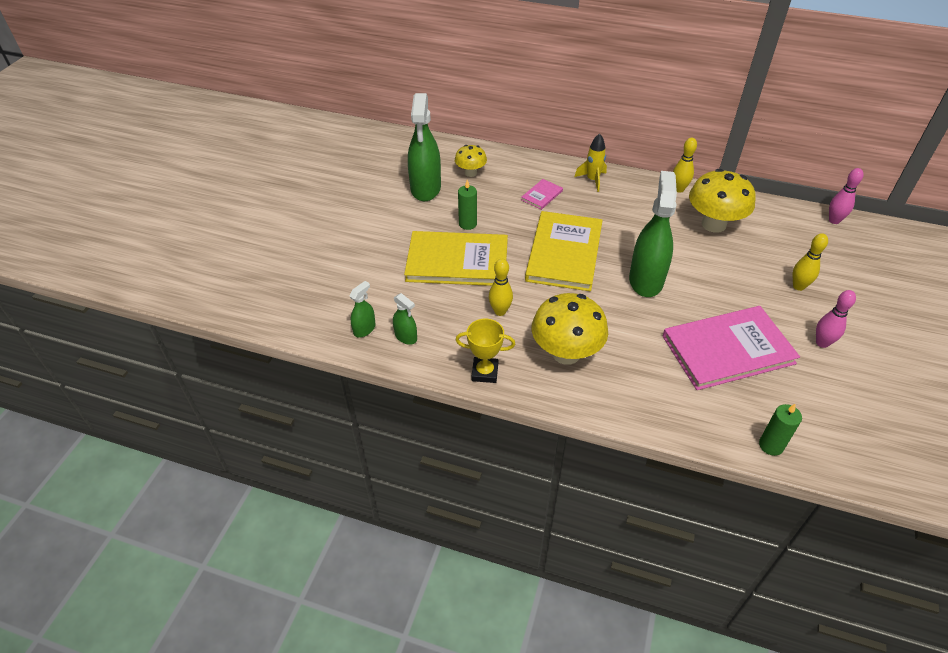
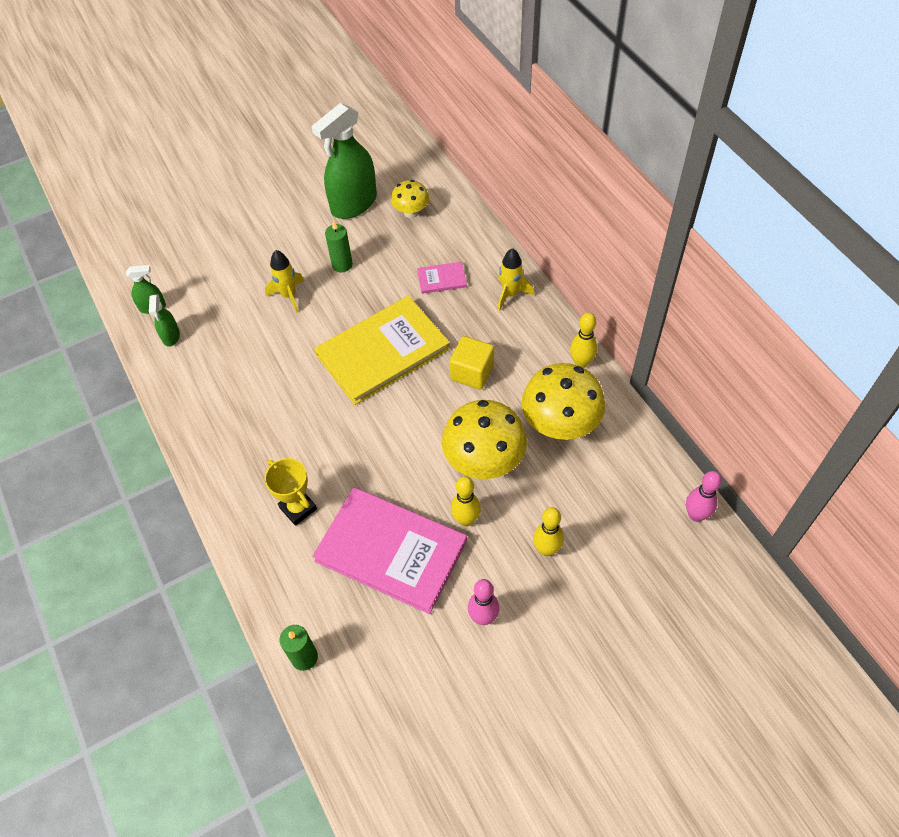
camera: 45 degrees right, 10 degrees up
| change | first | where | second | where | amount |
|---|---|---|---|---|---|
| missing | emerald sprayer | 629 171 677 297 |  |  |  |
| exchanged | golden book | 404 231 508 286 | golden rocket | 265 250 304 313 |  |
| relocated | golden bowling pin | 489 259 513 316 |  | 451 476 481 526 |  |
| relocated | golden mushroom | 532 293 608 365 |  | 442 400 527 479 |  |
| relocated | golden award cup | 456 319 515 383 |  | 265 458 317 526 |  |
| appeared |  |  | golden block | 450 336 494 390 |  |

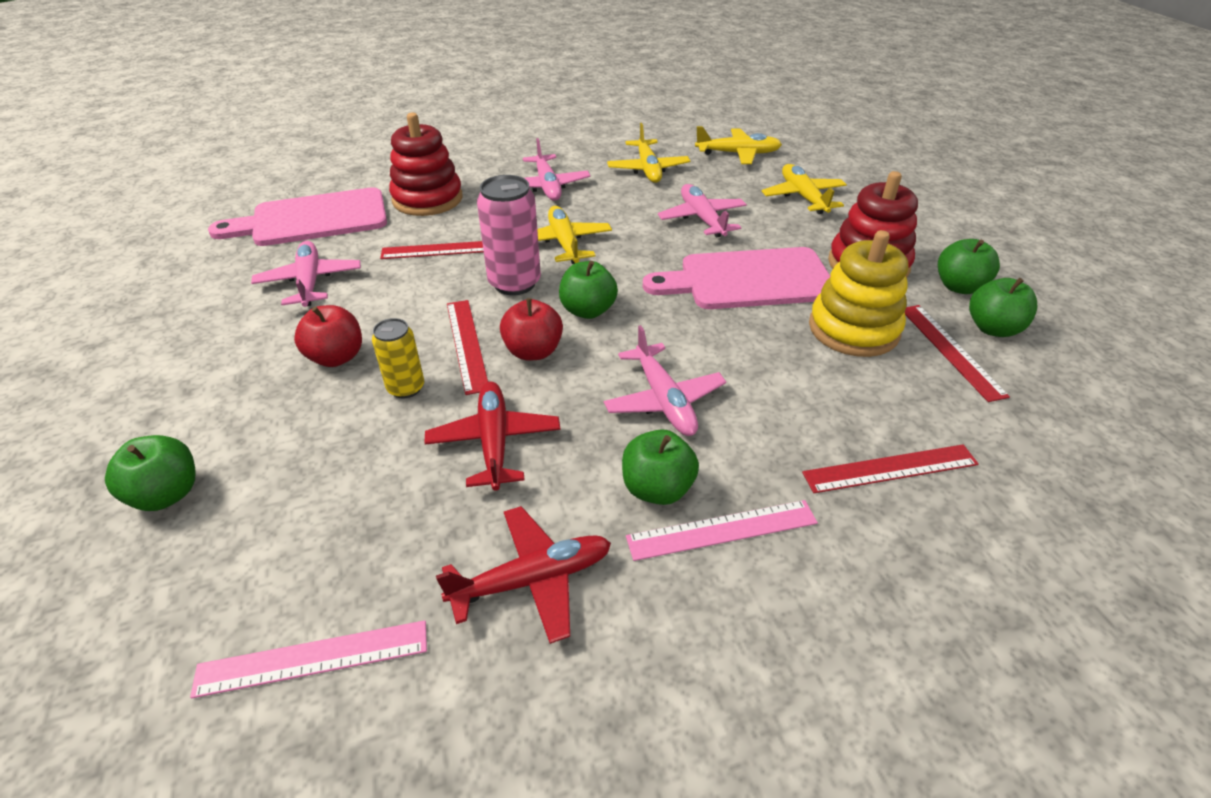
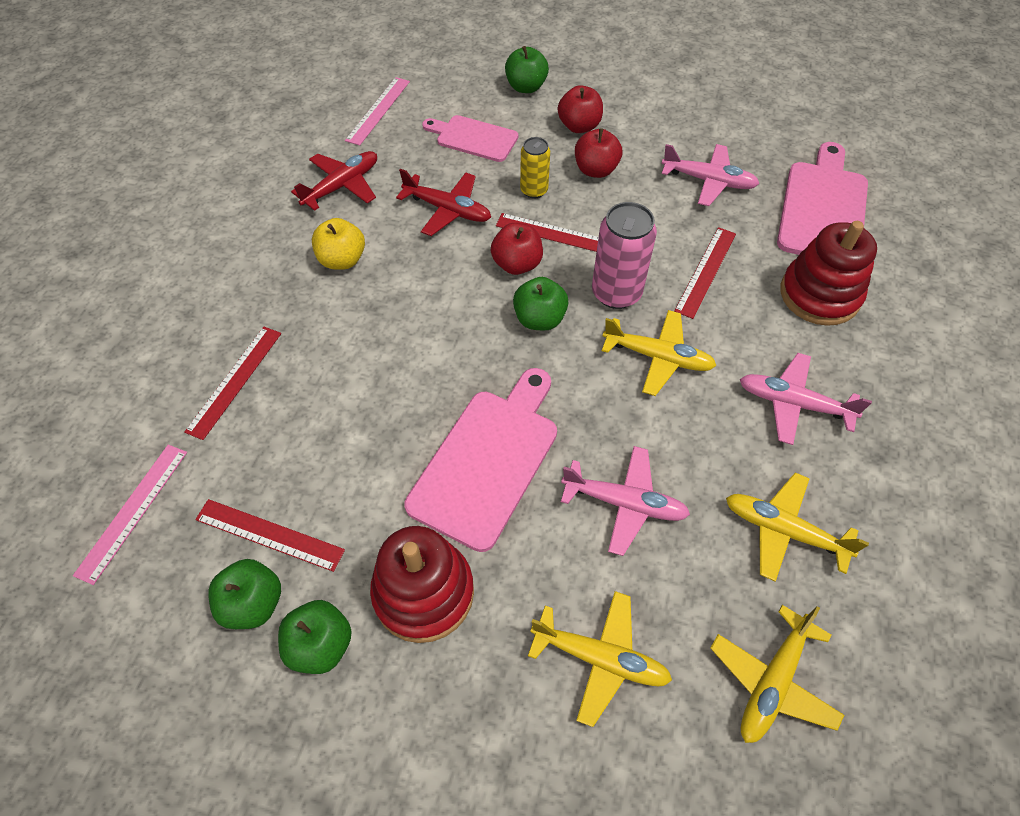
camera: 125 degrees right, 15 degrees up
| change | first | where | second | where | amount |
|---|---|---|---|---|---|
| missing | golden stacking toy | 809 230 908 357 |  |  |  |
| missing | rosy plane | 604 325 726 436 |  |  |  |
| colour | emerald apple | 622 429 699 505 | golden apple | 312 218 365 270 |  |
| relocated | rosy ruler | 626 500 818 561 |  | 73 445 187 585 |  |
| spun | crimson plane | 436 506 611 644 |  | 291 151 377 211 | 150 degrees counterclockwise |
| appeared |  |  | crimson apple | 558 85 603 133 |  |
| appeared |  |  | rosy chopping board | 422 115 518 162 |  |

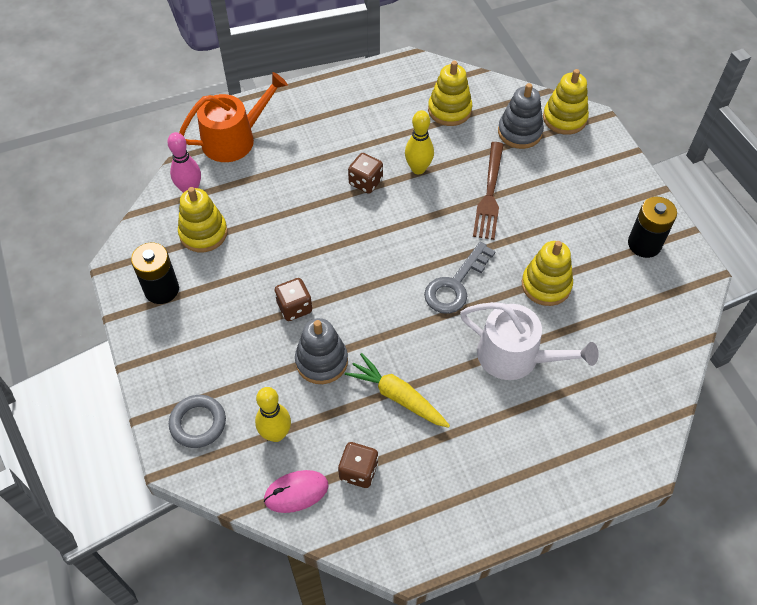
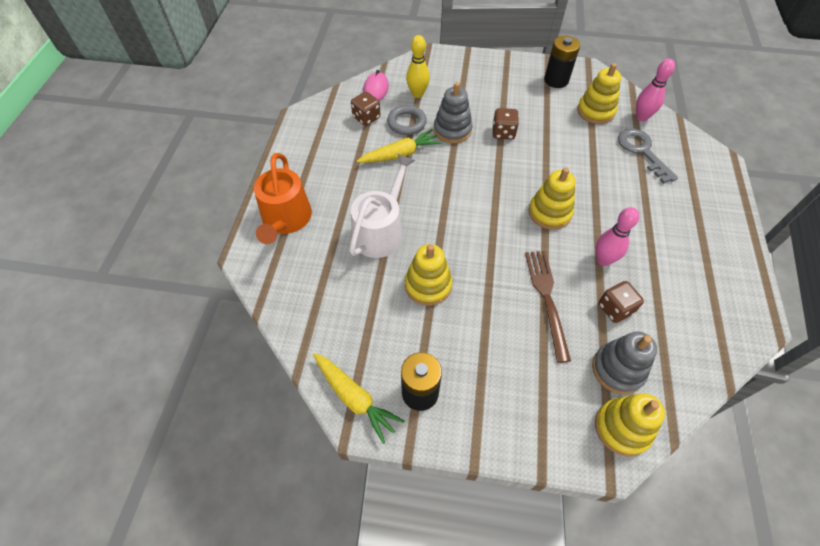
camera: 120 degrees right, 0 degrees up
| change | first | where | second | where | amount |
|---|---|---|---|---|---|
| relocated | golden stacking toy | 428 61 472 126 |  | 529 167 576 230 |  |
| relocated | bright orange sprinkling can | 179 72 288 162 |  | 254 153 312 244 |  |
| colour | golden bowling pin | 405 110 434 174 | rosy bowling pin | 596 207 639 266 |  |
| spun | brown fork | 473 142 504 240 |  | 525 251 571 363 | 45 degrees clockwise |
| relocated | brown die | 348 153 383 194 |  | 599 281 644 323 |  |
| relocated | gray latchkey | 424 242 496 314 |  | 618 128 678 184 |  |
| spun | snow-white sprinkling can | 460 302 599 380 |  | 349 154 415 258 | 150 degrees clockwise |
| relocated | gray torus | 169 395 226 448 |  | 387 105 427 135 |  |
| appeared |  |  | golden root vegetable | 313 353 404 444 |  |

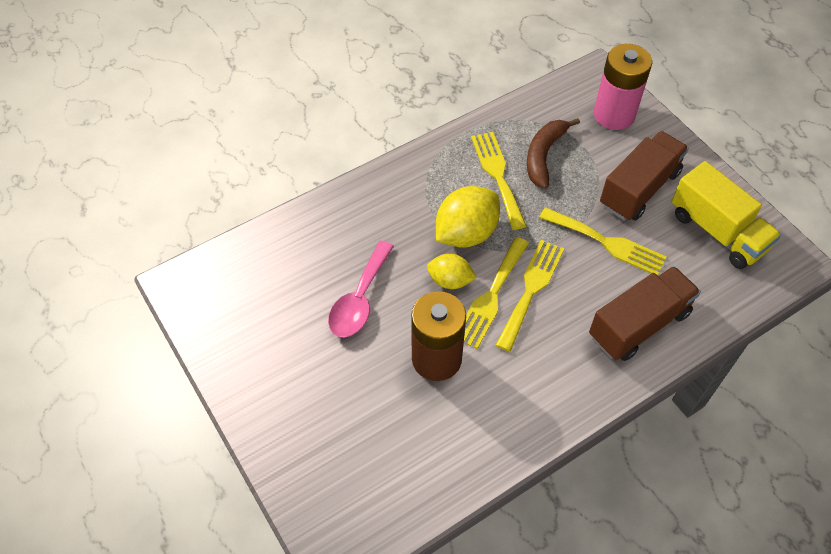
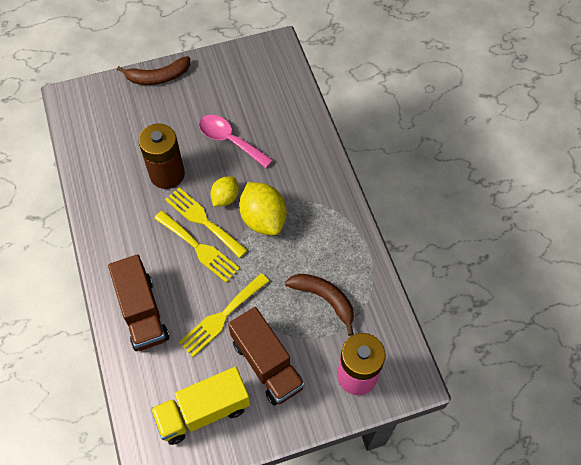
camera: 105 degrees right, 5 degrees up
| change | first | where | second | where | amount |
|---|---|---|---|---|---|
| missing | golden fork | 471 132 526 230 |  |  |  |
| appeared |  |  | brown banana fruit | 117 56 190 85 |  |

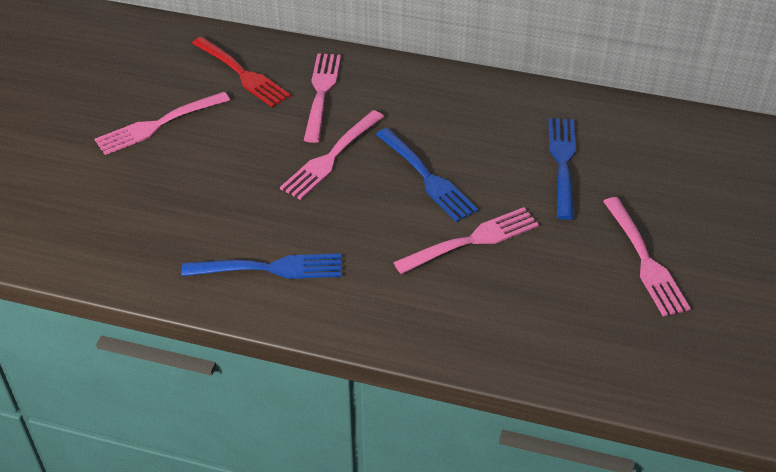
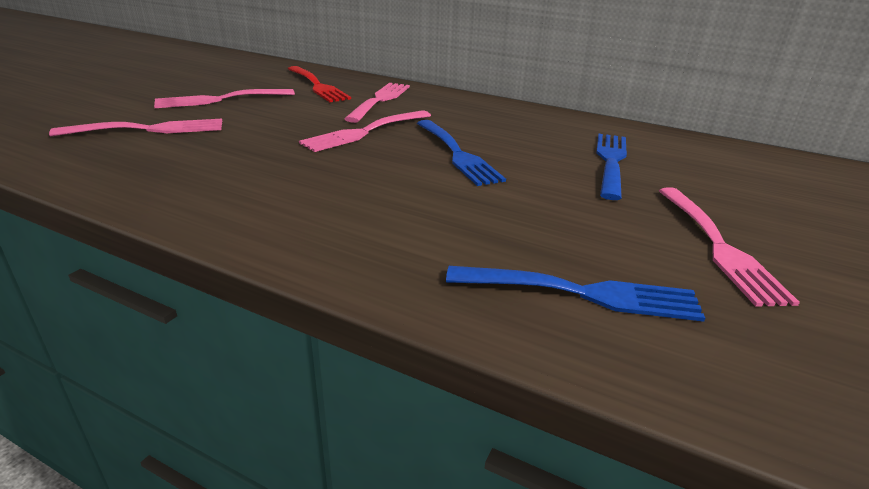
camera: 10 degrees right, 15 degrees down
| change | first | where | second | where | amount |
|---|---|---|---|---|---|
| relocated | rosy fork | 393 207 539 274 |  | 49 119 222 136 |  |
| relocated | cobalt fork | 182 254 342 279 |  | 446 266 705 322 |  |

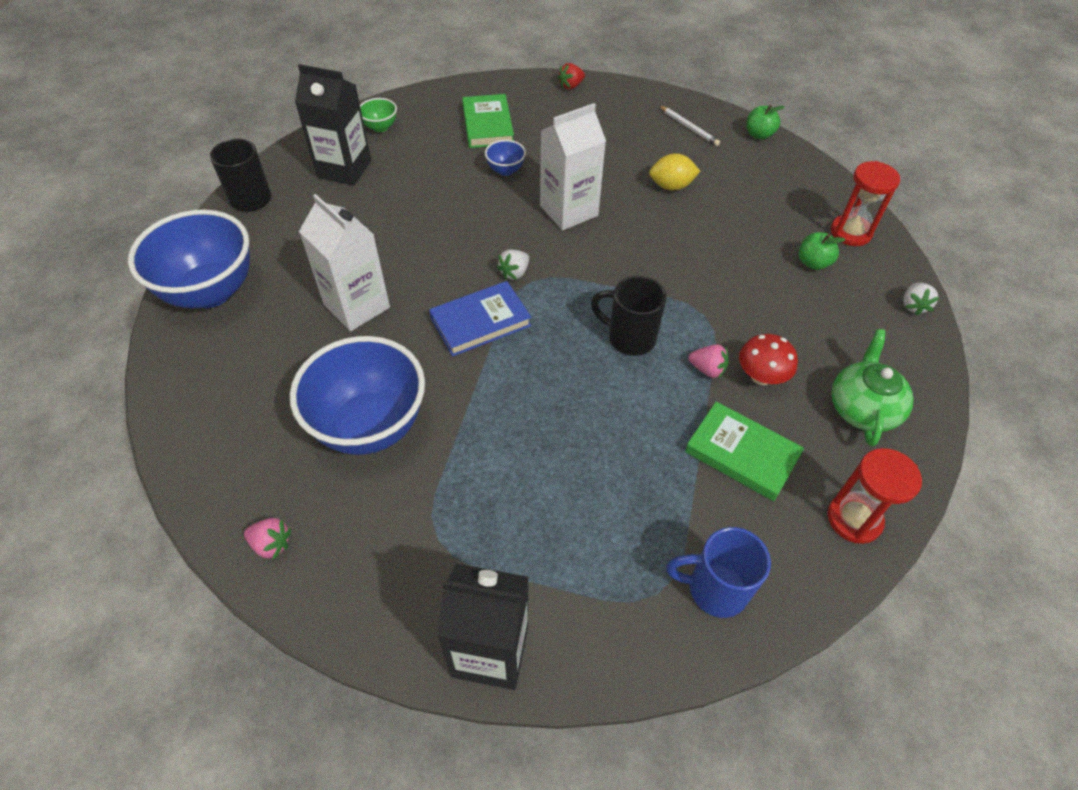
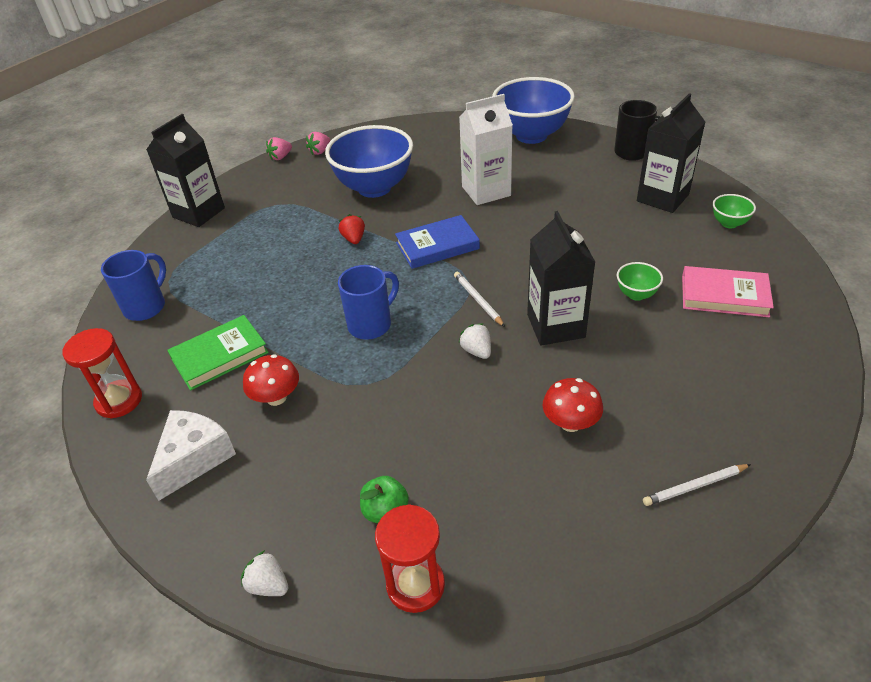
camera: 115 degrees right, 10 degrees down
| change | first | where | second | where | amount |
|---|---|---|---|---|---|
| relocated | crimson berry | 558 63 585 89 |  | 339 214 365 244 |  |
| colour | emerald book | 462 94 514 148 | rosy book | 682 266 774 317 |  |
| colour | snow-white milk carton | 540 103 606 230 | black milk carton | 527 211 595 346 |  |
| missing | emerald apple | 747 105 785 140 |  |  |  |
| colour | cobalt serving bowl | 485 140 526 176 | emerald serving bowl | 617 262 663 301 |  |
| exchanged | golden citrus fruit | 649 153 700 190 | crimson mushroom | 543 378 603 432 |  |
| relocated | snow-white berry | 497 250 529 280 |  | 459 323 491 359 |  |
| colour | black coffee mug | 591 276 667 356 | cobalt coffee mug | 338 265 399 339 |  |
| spun | cobalt book | 429 281 531 356 |  | 395 215 480 269 | 75 degrees clockwise |
| exchanged | emerald china teapot | 831 329 914 447 | snow-white cheese wedge | 146 410 236 501 |  |
| relocated | rosy berry | 689 344 729 379 |  | 266 137 292 160 |  |
| appeared |  |  | snow-white pencil | 454 272 505 327 |  |

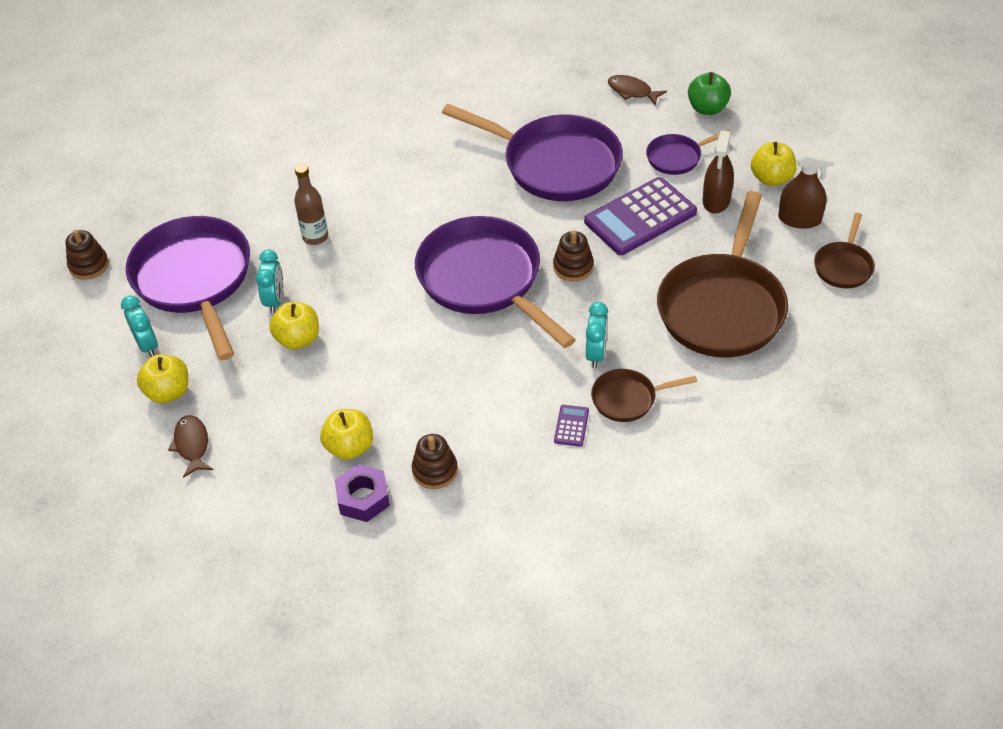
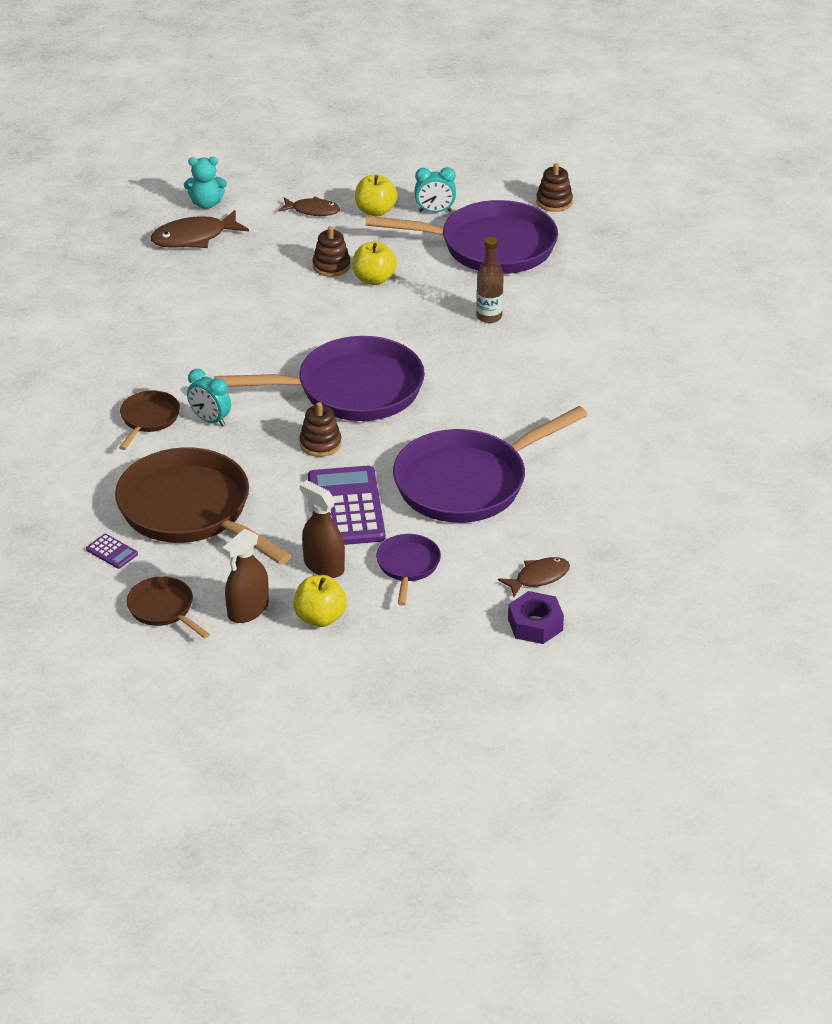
camera: 115 degrees right, 10 degrees down
| change | first | where | second | where | amount |
|---|---|---|---|---|---|
| missing | emerald apple | 688 72 731 115 |  |  |  |
| missing | teal clock | 256 250 283 313 |  |  |  |
| relocated | purple calculator | 554 405 589 447 |  | 86 534 138 569 |  |
| missing | golden apple | 320 409 373 460 |  |  |  |
| relocated | brown stacking toy | 412 434 458 489 |  | 313 226 350 277 |  |
| relocated | purple hex nut | 335 464 390 522 |  | 508 591 564 644 |  |
| appeared |  |  | teal teddy | 184 157 227 209 |  |
| appeared |  |  | brown fish figure | 151 210 249 248 |  |

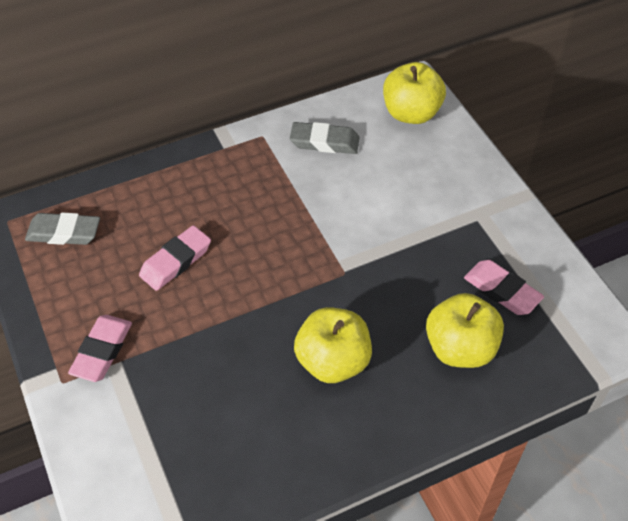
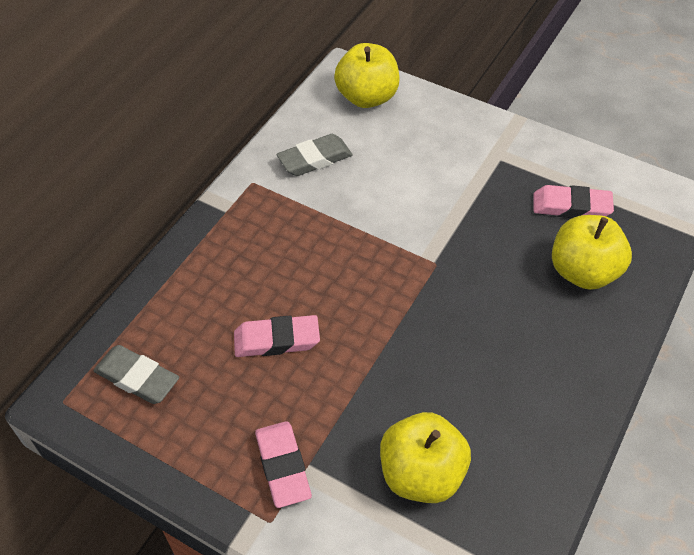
camera: 35 degrees left, 0 degrees up
| change | first | where | second | where | amount |
|---|---|---|---|---|---|
| spun | gray pencil eraser | 25 213 100 245 |  | 93 345 179 404 | 60 degrees clockwise |
| spun | rosy pencil eraser | 139 225 211 291 |  | 234 315 320 357 | 75 degrees clockwise |
| relocated | golden apple | 294 307 372 383 |  | 380 412 471 503 |  |

